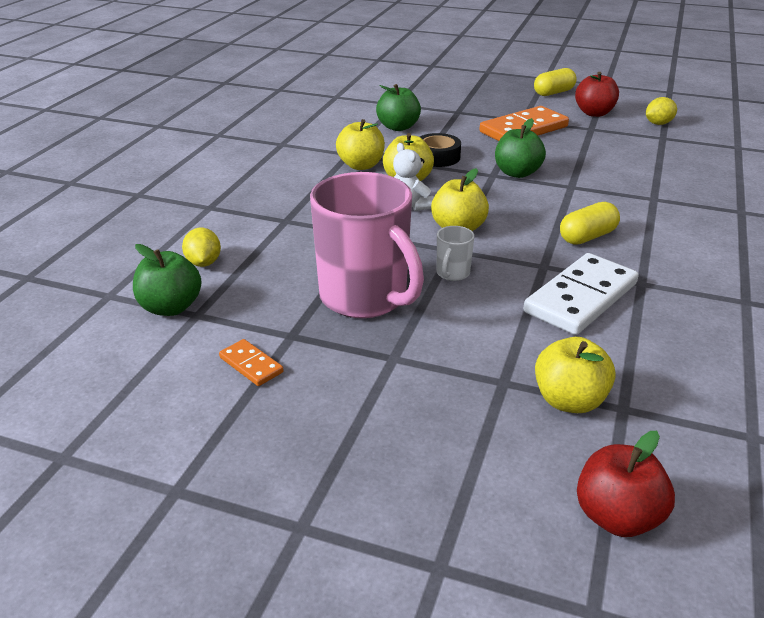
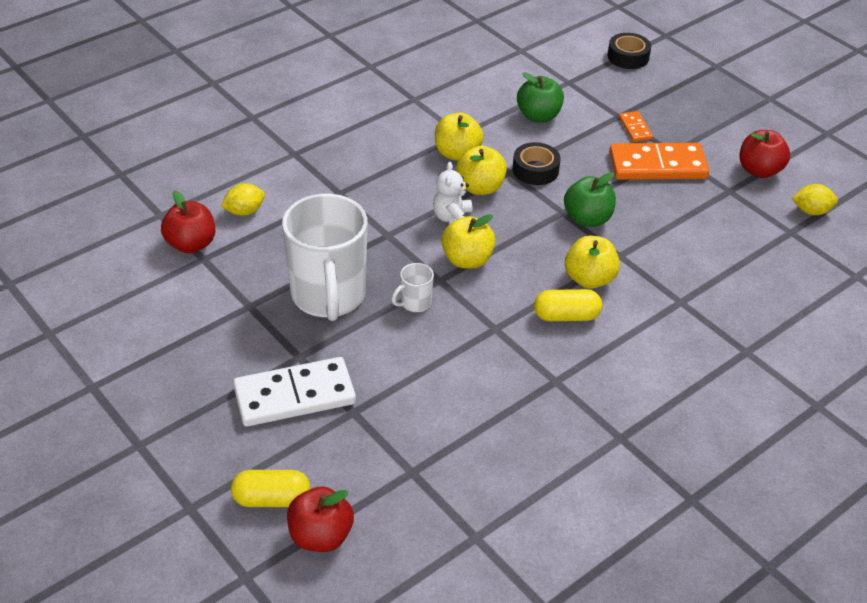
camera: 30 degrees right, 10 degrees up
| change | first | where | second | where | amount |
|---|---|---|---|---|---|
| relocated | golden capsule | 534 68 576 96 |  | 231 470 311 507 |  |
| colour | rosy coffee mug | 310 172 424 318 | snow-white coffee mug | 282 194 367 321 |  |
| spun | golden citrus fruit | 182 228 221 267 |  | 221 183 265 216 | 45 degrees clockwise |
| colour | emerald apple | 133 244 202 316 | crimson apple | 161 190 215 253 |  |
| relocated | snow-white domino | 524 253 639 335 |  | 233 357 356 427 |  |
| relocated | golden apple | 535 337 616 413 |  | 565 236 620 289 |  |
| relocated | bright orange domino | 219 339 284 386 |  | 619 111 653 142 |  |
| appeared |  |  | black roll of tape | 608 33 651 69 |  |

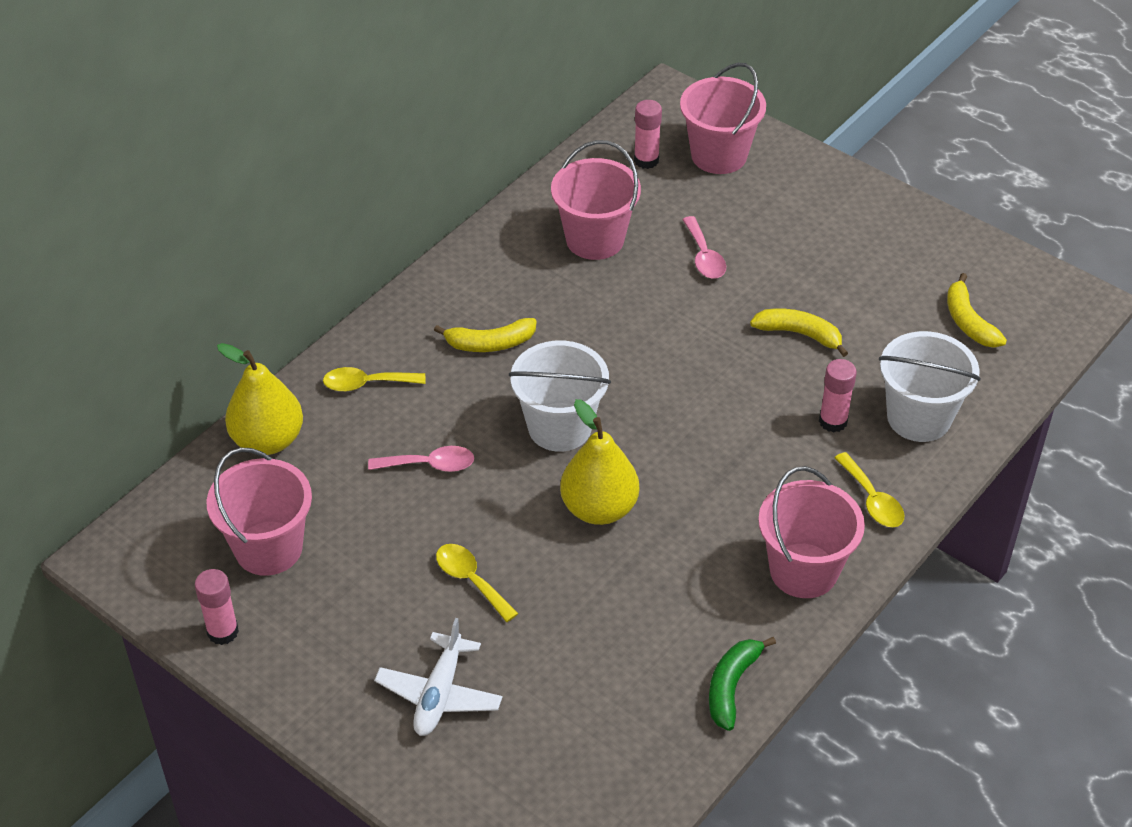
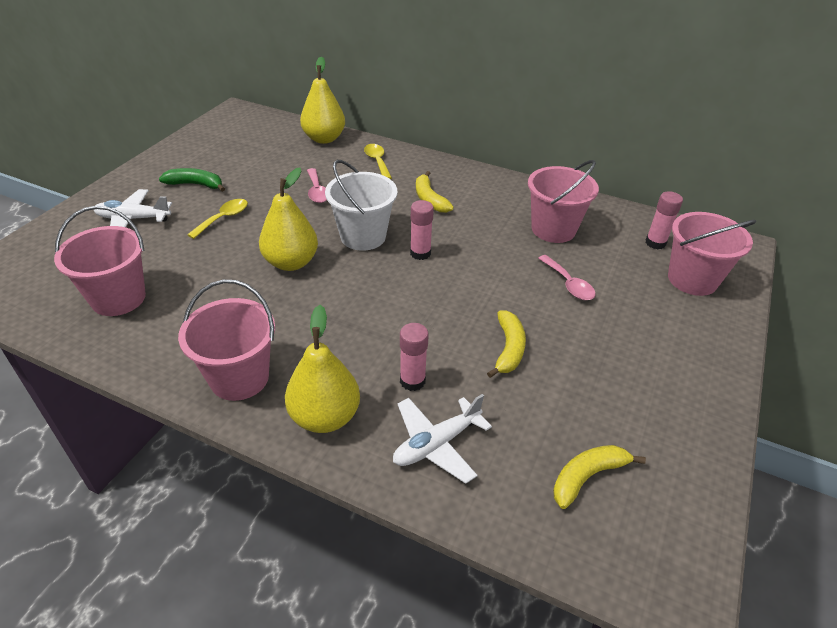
camera: 75 degrees right, 5 degrees down
| change | first | where | second | where | amount |
|---|---|---|---|---|---|
| spun | rosy teaspoon | 682 216 726 279 |  | 538 255 596 300 | 90 degrees counterclockwise |
| exchanged | snow-white sand bucket | 879 331 981 442 | snow-white plane | 393 394 492 484 |  |
| relocated | rosy sand bucket | 206 448 312 576 |  | 54 206 146 316 |  |
| exchanged | golden teaspoon | 834 452 904 527 | golden toy pear | 285 305 360 433 |  |
| relocated | rosy stick of glue | 195 569 239 645 |  | 410 200 434 260 |  |
| relocated | emerald banana fruit | 709 637 776 731 |  | 159 168 225 192 |  |

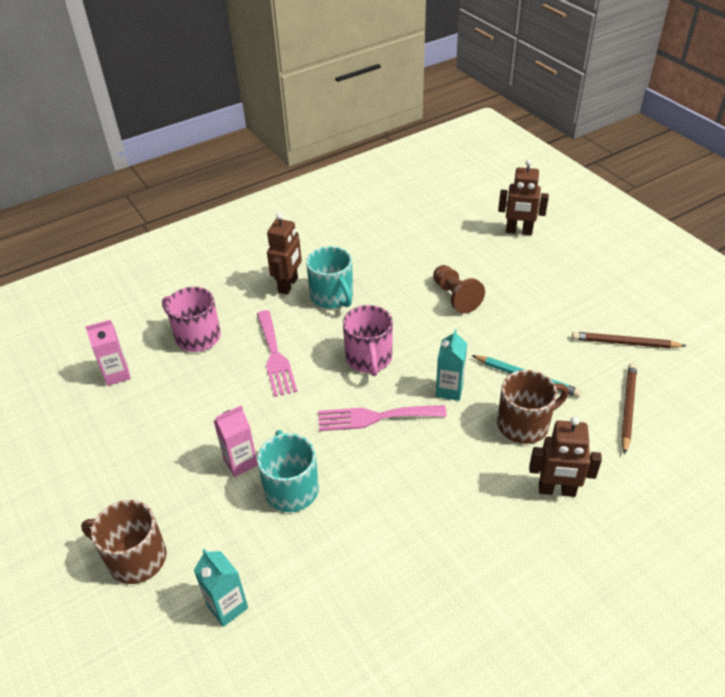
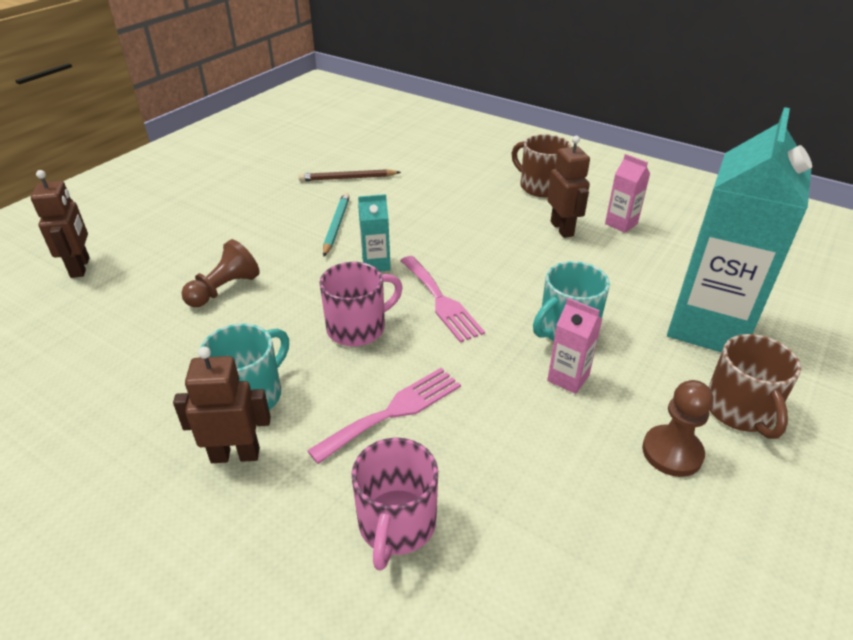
camera: 115 degrees left, 5 degrees down
| change | first | where | second | where | amount |
|---|---|---|---|---|---|
| relocated | rosy milk carton | 85 320 131 386 |  | 605 154 650 233 |  |
| missing | brown pencil | 572 332 686 348 |  |  |  |
| relocated | brown coffee mug | 497 370 569 444 |  | 512 134 571 197 |  |
| relocated | brown robot figure | 529 416 602 497 |  | 547 136 590 238 |  |
| size | teal milk carton | 194 549 248 627 |  | 667 107 812 352 | x2.43 |
| appeared |  |  | brown chess pawn | 642 380 713 477 |  |

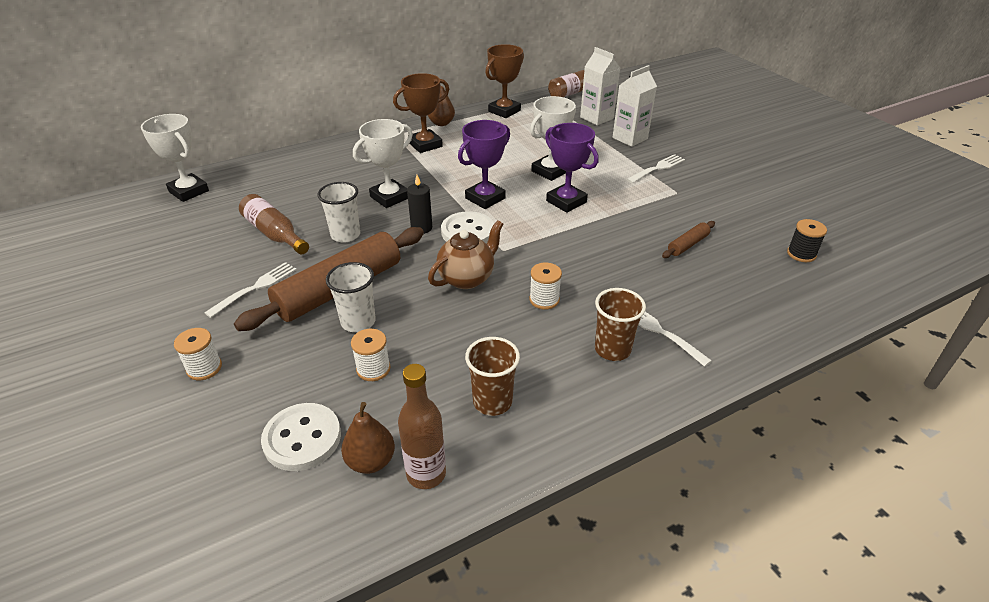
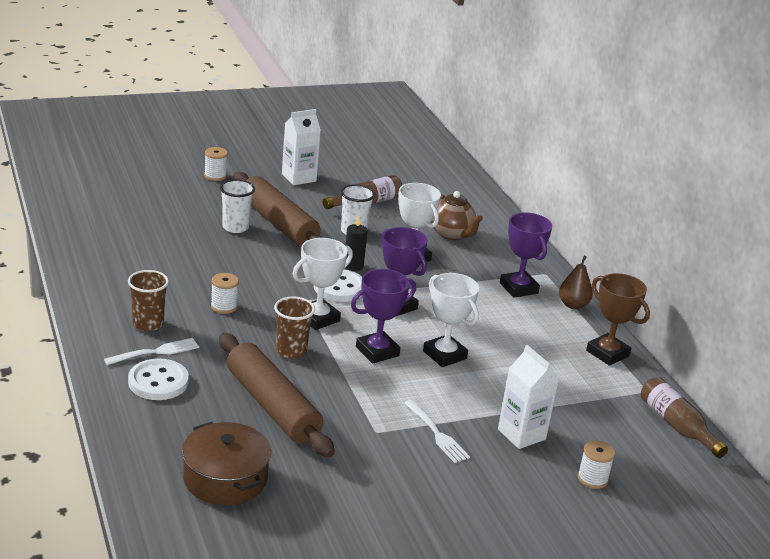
camera: 95 degrees right, 10 degrees down
| change | first | where | second | where | amount |
|---|---|---|---|---|---|
| relocated | snow-white milk carton | 580 47 620 125 |  | 282 109 321 185 |  |
| colour | brown award cup | 393 73 449 153 | purple award cup | 500 212 552 298 |  |
| relocated | snow-white award cup | 141 114 209 202 |  | 293 238 353 330 |  |
| exchanged | black spool | 787 219 827 262 | brown stockpot | 182 422 271 505 |  |
| relocated | brown china teapot | 428 220 503 289 |  | 431 191 483 240 |  |
| size | brown dough roller | 662 221 715 258 |  | 219 333 335 457 | x2.30 |
| missing | snow-white fork | 204 262 297 318 |  |  |  |
| relocated | snow-white spool | 351 329 391 381 |  | 578 441 615 489 |  |
| relocated | brown cup | 465 337 520 416 |  | 274 296 315 359 |  |
| missing | brown flask | 398 364 446 489 |  |  |  |
| missing | brown toy pear | 341 402 395 474 |  |  |  |
| relocated | snow-white sewing button | 261 403 341 471 |  | 128 358 189 400 |  |

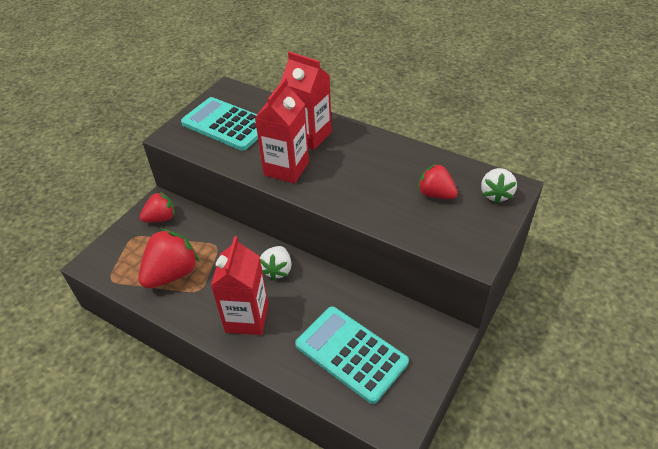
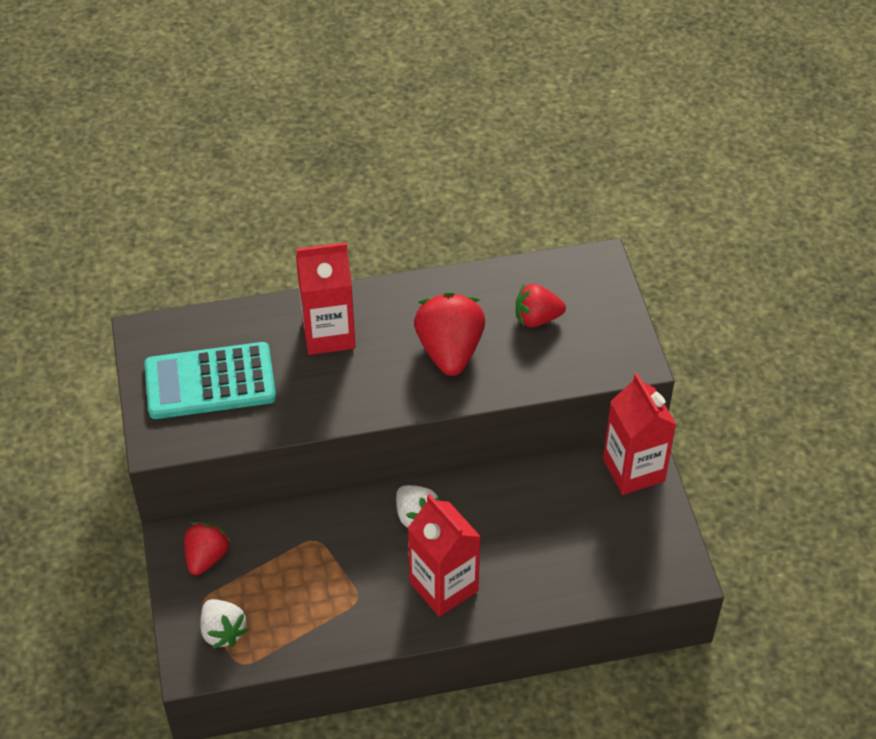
camera: 45 degrees left, 5 degrees up
| change | first | where | second | where | amount |
|---|---|---|---|---|---|
| relocated | crimson milk carton | 255 78 309 183 |  | 603 373 676 495 |  |
| relocated | snow-white berry | 481 168 517 204 |  | 200 599 248 649 |  |
| relocated | crimson berry | 138 228 199 288 |  | 414 292 485 376 |  |
| missing | teal calculator | 295 306 409 404 |  |  |  |

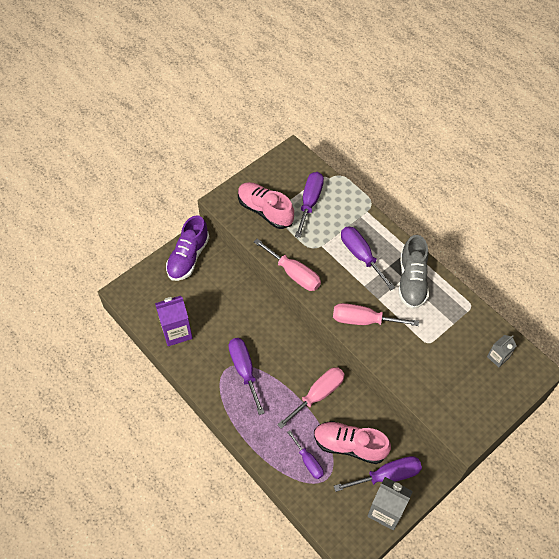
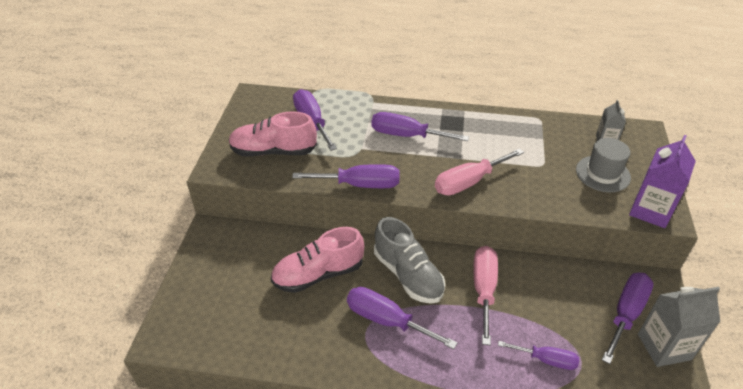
camera: 40 degrees left, 15 degrees down
| change | first | where | second | where | amount |
|---|---|---|---|---|---|
| missing | purple lace-up shoe | 166 215 209 281 |  |  |  |
| relocated | gray lace-up shoe | 398 235 429 309 |  | 374 217 445 304 |  |
| colour | rosy screwdriver | 254 239 321 291 | purple screwdriver | 292 164 399 188 |  |
| relocated | purple milk carton | 155 296 193 346 |  | 629 135 696 228 |  |
| relocated | rosy lace-up shoe | 314 421 391 464 |  | 271 227 364 293 |  |
| appeared |  |  | gray hat | 576 138 631 192 |  |

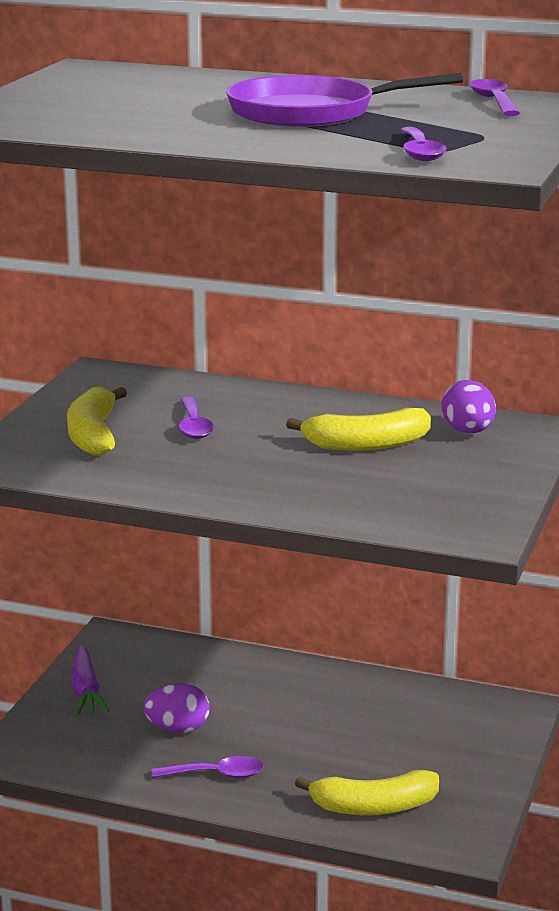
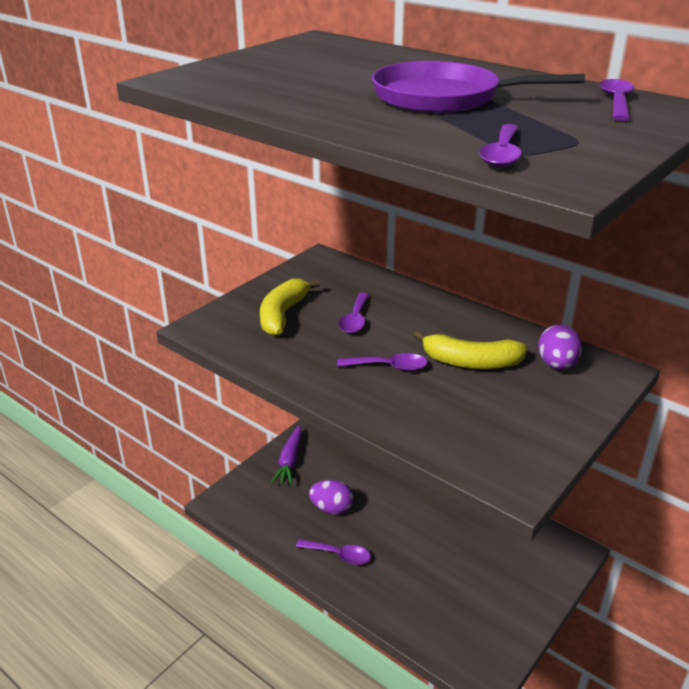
camera: 20 degrees right, 10 degrees up
| change | first | where | second | where | amount |
|---|---|---|---|---|---|
| missing | golden banana fruit | 295 769 439 815 |  |  |  |
| appeared |  |  | purple teaspoon | 337 353 428 371 |  |

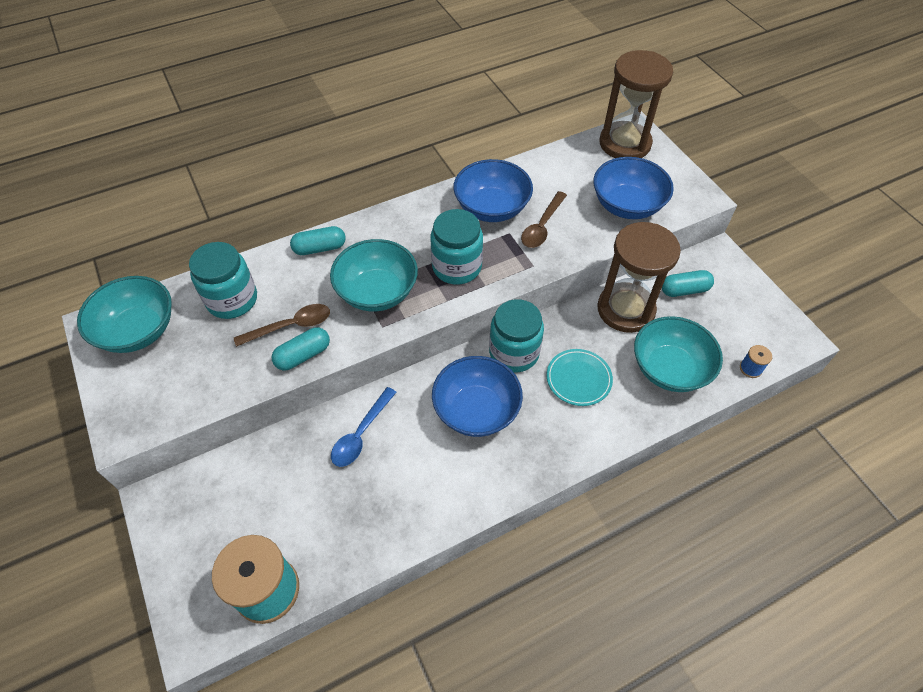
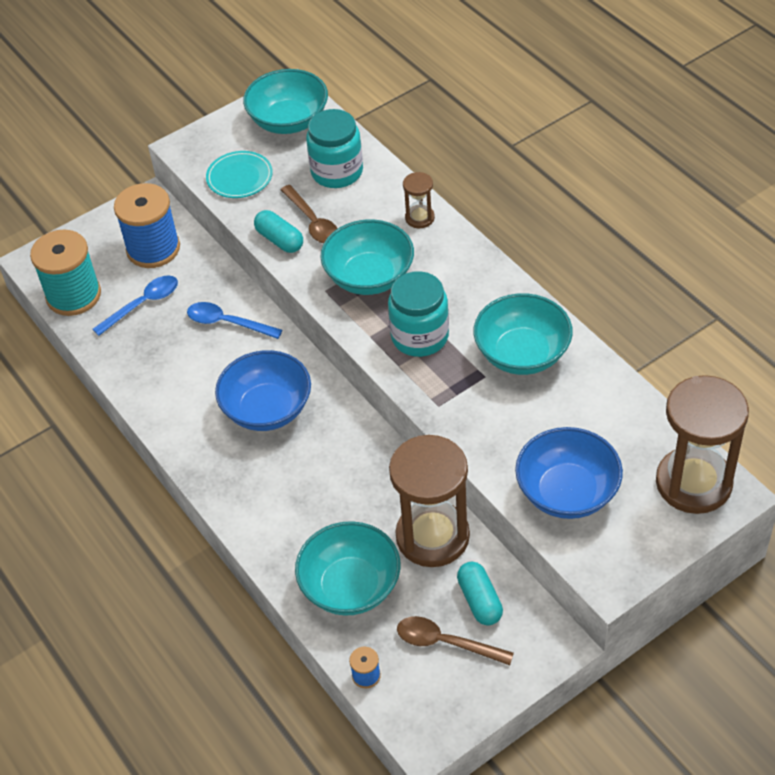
camera: 85 degrees right, 5 degrees down
| change | first | where | second | where | amount |
|---|---|---|---|---|---|
| colour | cobalt serving bowl | 453 159 533 222 | teal serving bowl | 473 293 573 375 |  |
| relocated | brown teaspoon | 521 191 567 248 |  | 397 616 514 665 |  |
| exchanged | teal capsule | 290 226 346 255 | brown hourglass | 403 172 435 228 |  |
| missing | teal jam jar | 489 299 544 372 |  |  |  |
| relocated | teal plate | 546 349 613 406 |  | 206 151 273 198 |  |
| appeared |  |  | cobalt spool | 114 183 180 268 |  |
| appeared |  |  | cobalt teaspoon | 92 275 178 336 |  |

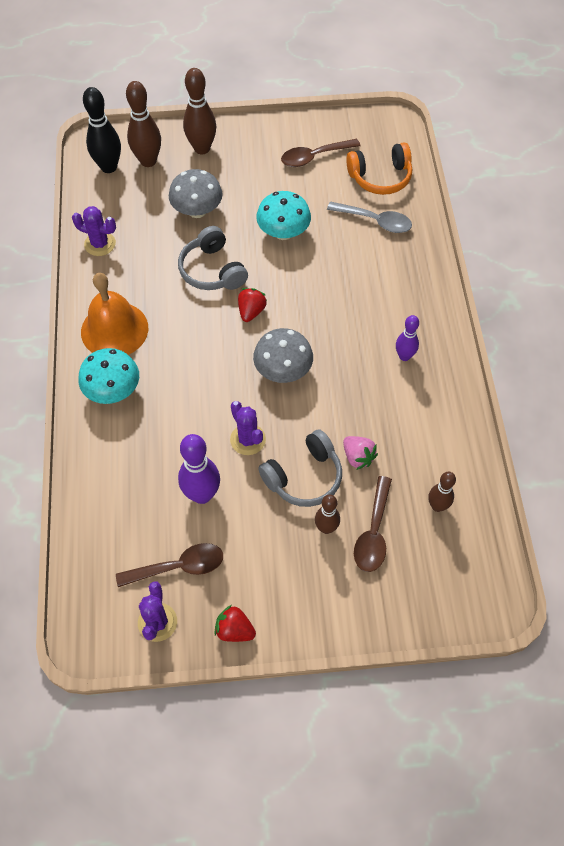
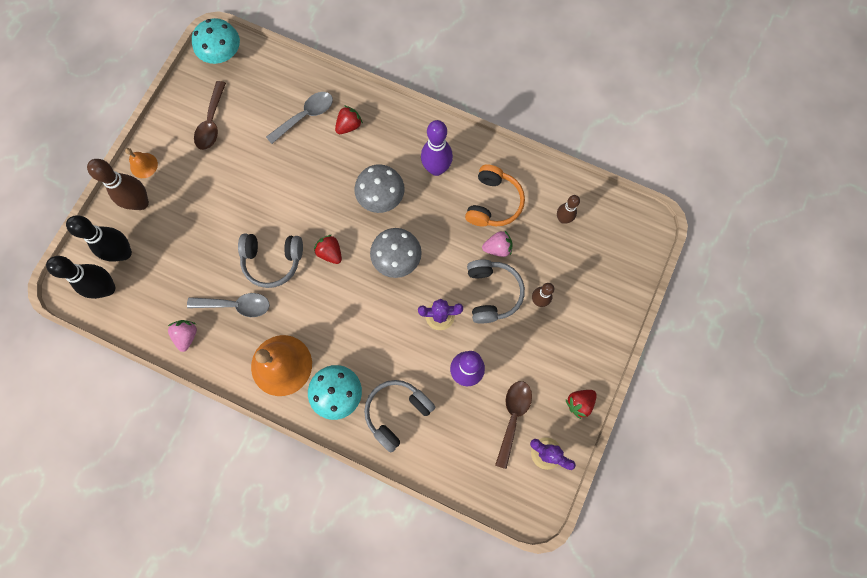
camera: 60 degrees left, 15 degrees up
| change | first | where | second | where | amount |
|---|---|---|---|---|---|
| colour | brown bowling pin | 126 81 161 167 | black bowling pin | 66 215 132 262 |  |
| relocated | bright orange headphones | 346 142 412 195 |  | 465 164 525 226 |  |
| relocated | gray mushroom | 169 169 223 218 |  | 354 164 405 213 |  |
| relocated | teal mushroom | 256 191 311 240 |  | 192 18 240 64 |  |
| exchanged | purple prickly plant | 72 206 116 256 | rosy berry | 168 320 197 352 |  |
| size | purple bowling pin | 396 315 419 361 |  | 421 120 453 176 | x1.64 |
| missing | brown teaspoon | 354 476 392 572 |  |  |  |
| appeared |  |  | crimson berry | 335 106 363 134 |  |
| appeared |  |  | bright orange bell | 125 148 158 178 |  |
| appeared |  |  | gray teaspoon | 187 293 270 317 |  |
| appeared |  |  | gray headphones | 364 380 435 452 |  |

